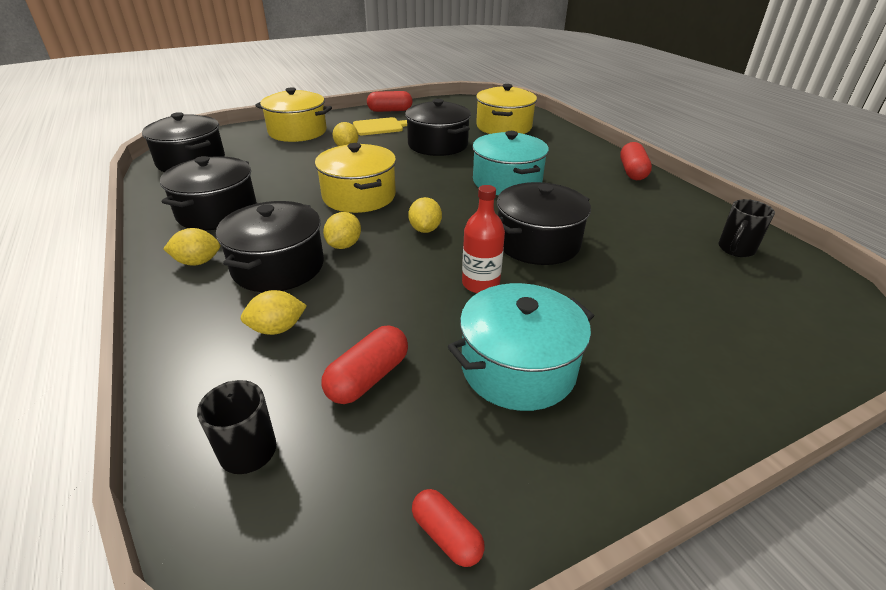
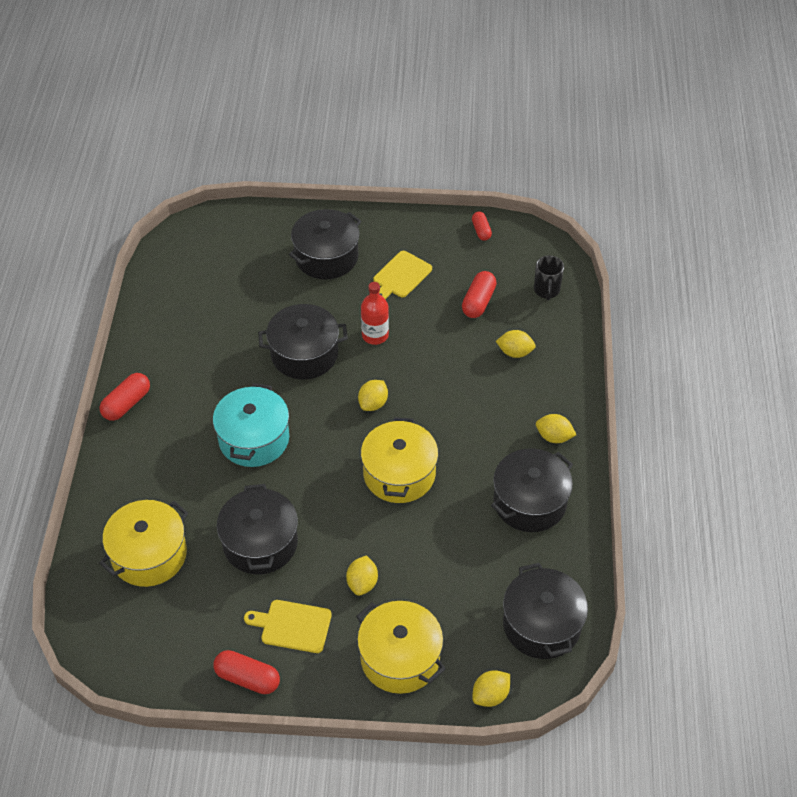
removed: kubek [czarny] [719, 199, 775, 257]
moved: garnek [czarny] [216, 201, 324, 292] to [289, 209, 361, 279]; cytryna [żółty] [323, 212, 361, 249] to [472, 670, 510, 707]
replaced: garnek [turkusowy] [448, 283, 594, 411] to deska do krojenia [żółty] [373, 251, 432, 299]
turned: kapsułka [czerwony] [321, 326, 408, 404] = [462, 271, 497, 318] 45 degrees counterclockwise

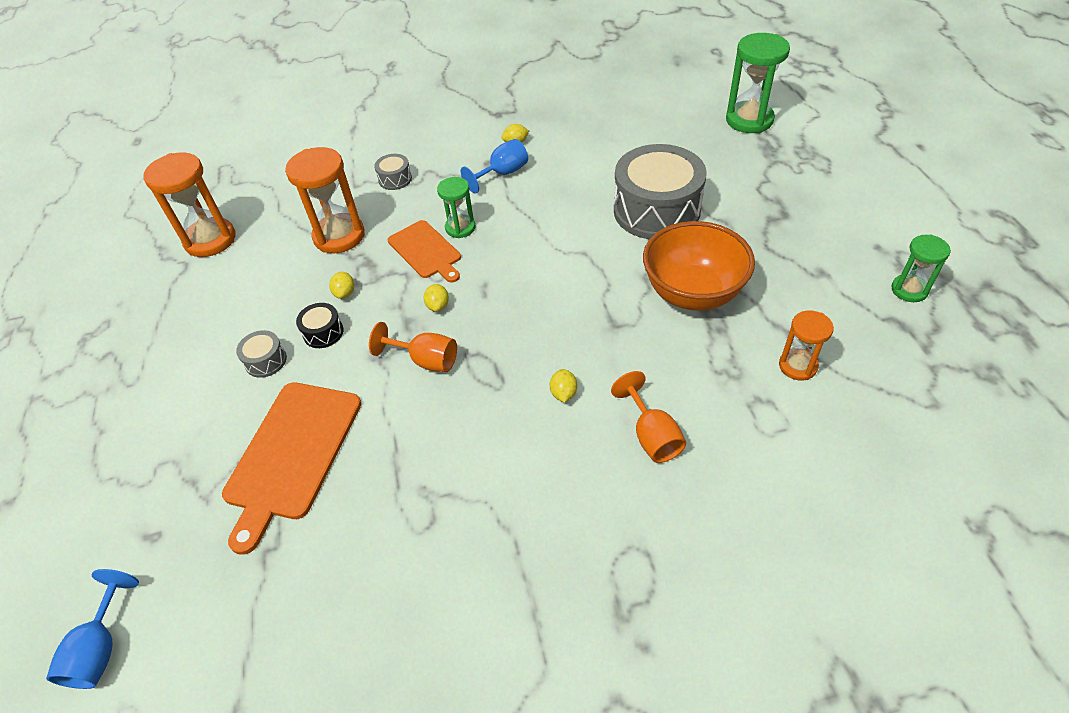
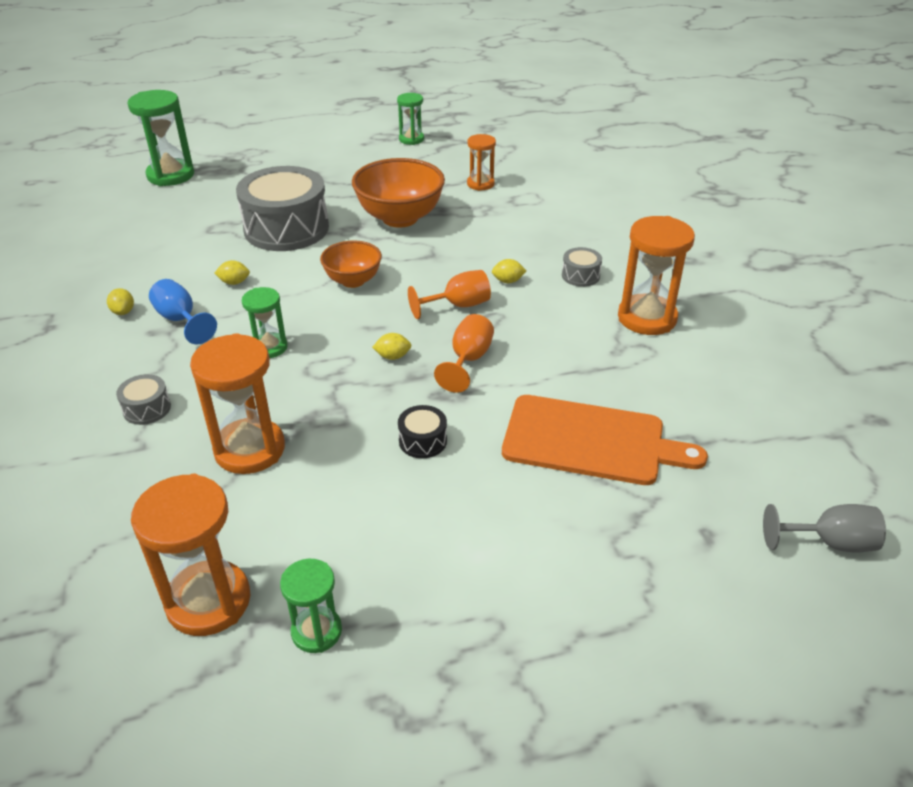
removed: deska do krojenia [pomarańczowy] [388, 220, 461, 283]
added: klepsydra [zielony] [280, 559, 342, 653]; miska [pomarańczowy] [320, 241, 382, 288]; klepsydra [pomarańczowy] [618, 216, 695, 335]
moved: cytryna [żółty] [329, 272, 354, 299] to [215, 260, 250, 285]; kielich [pomarańczowy] [611, 371, 686, 463] to [408, 270, 491, 319]; bęben [szary] [236, 330, 287, 378] to [562, 247, 602, 287]
recoloured: kielich [niebieski] [46, 569, 139, 689] to kielich [szary] [763, 504, 886, 552]

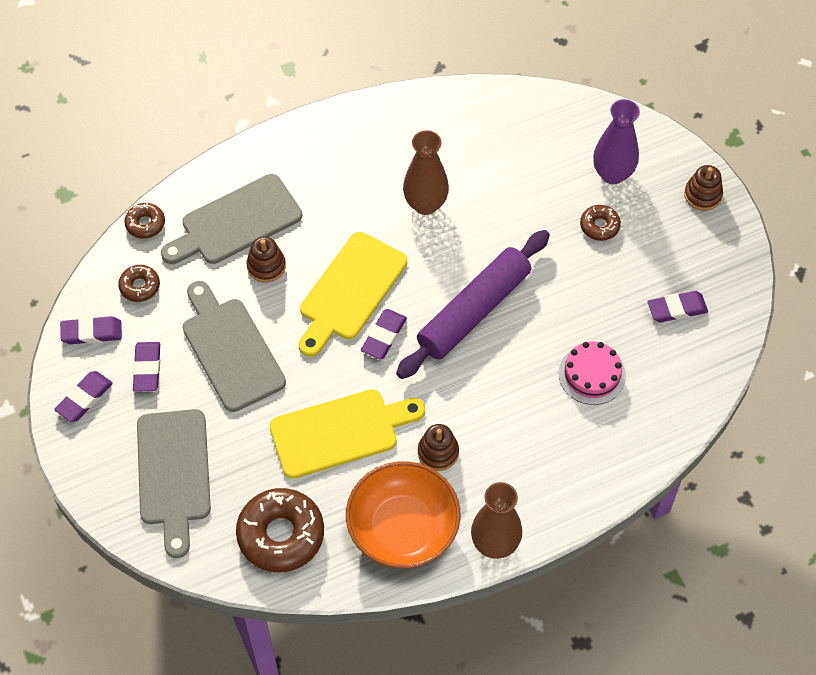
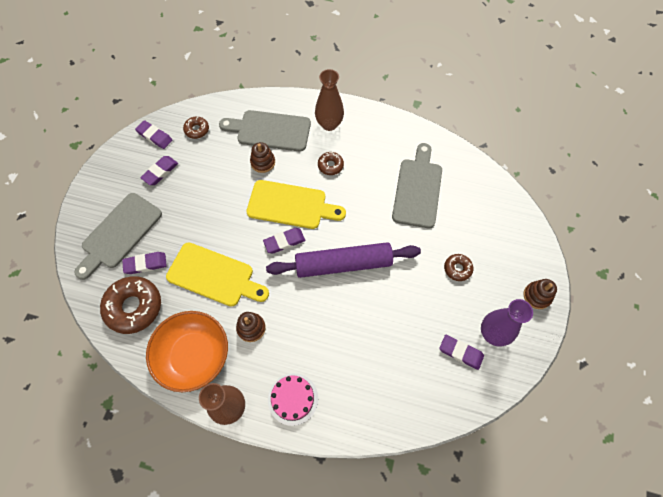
moved: gumka do mazania [fioletowy] [54, 371, 113, 422] to [122, 252, 167, 274]; tort [różowy] [559, 342, 626, 405] to [268, 373, 318, 426]; wazon [brązowy] [403, 130, 449, 215] to [315, 69, 344, 131]; donut [brązowy] [124, 202, 165, 239] to [318, 152, 344, 175]; deska do krojenia [szary] [183, 281, 286, 412] to [392, 143, 442, 228]; wazon [fioletowy] [593, 99, 640, 184] to [481, 299, 533, 347]
turned: deska do krojenia [żółty] [299, 232, 407, 357] = [246, 180, 346, 229] 150 degrees counterclockwise

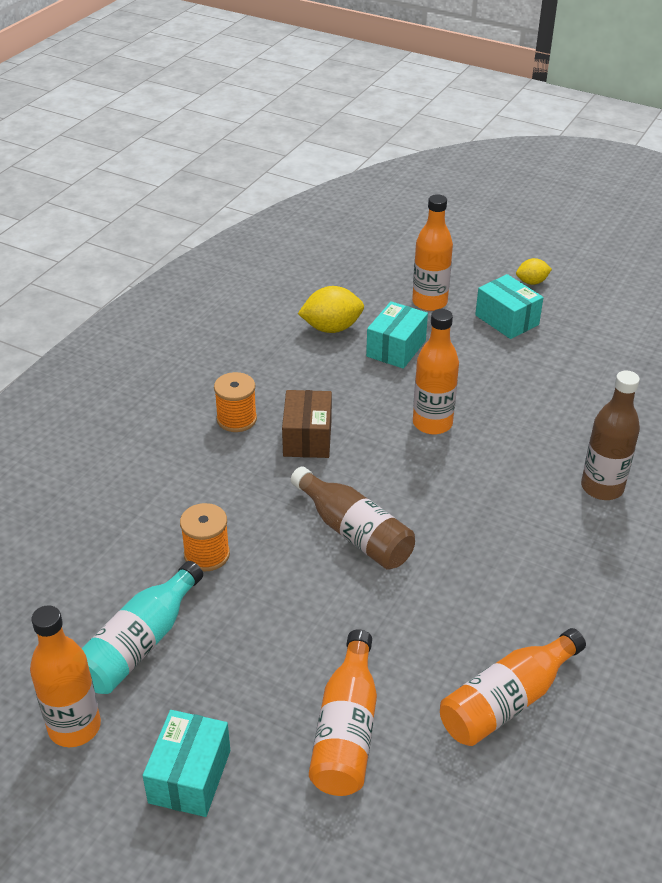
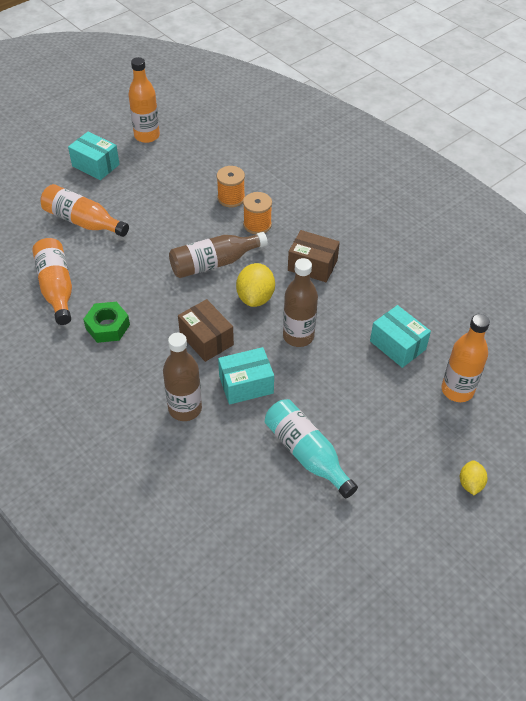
added: nakrętka [zielony] [83, 302, 130, 343]; pudełko [brązowy] [178, 299, 234, 362]
moved: pudełko [turkusowy] [475, 274, 544, 339] to [218, 347, 274, 405]; cytryna [żółty] [298, 286, 364, 333] to [236, 263, 275, 307]; szpulka [pomarańczowy] [214, 372, 257, 432] to [243, 192, 272, 234]; butelka [turkusowy] [82, 561, 203, 694] to [265, 399, 358, 498]
recoloured: butelka [pomarańczowy] [413, 309, 459, 435] to butelka [brązowy] [283, 258, 318, 347]

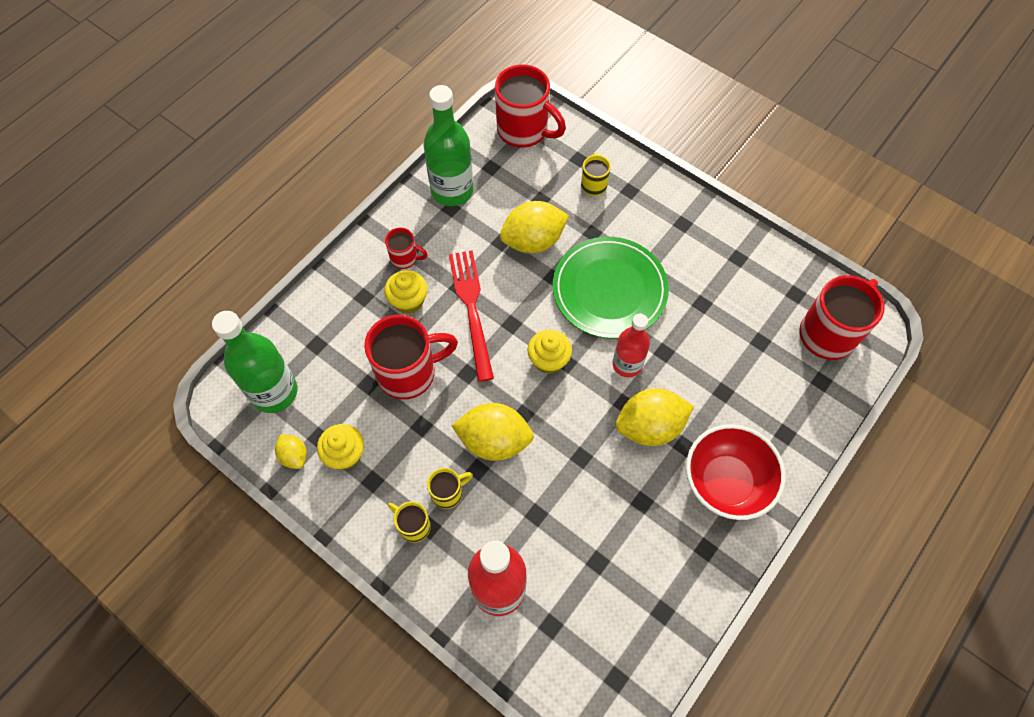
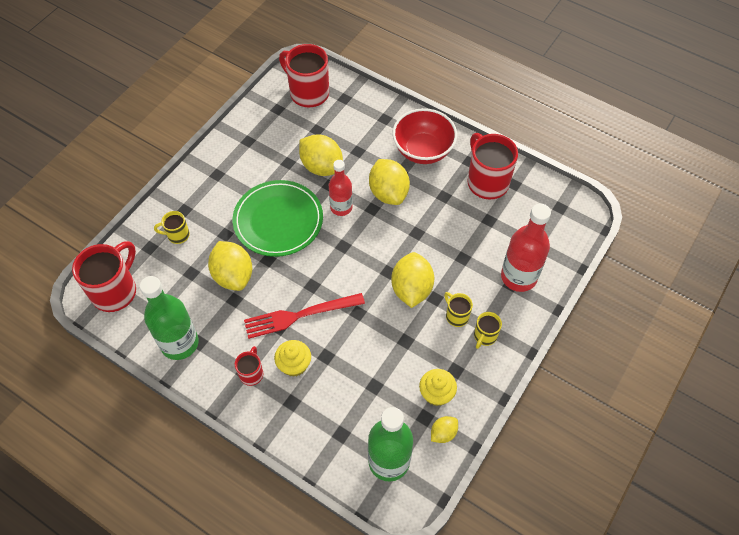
removed: muffinka [żółty] [528, 330, 572, 374]
added: cytryna [żółty] [299, 134, 343, 176]
moved: kubek [czerwony] [364, 315, 458, 399] to [467, 133, 518, 200]

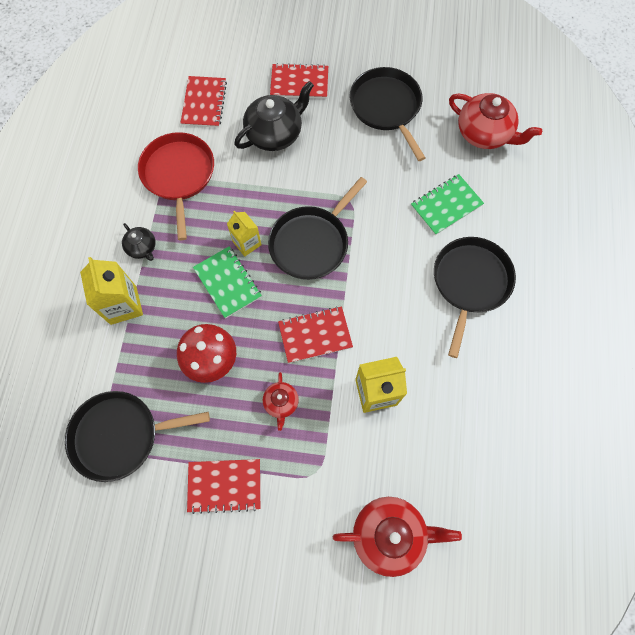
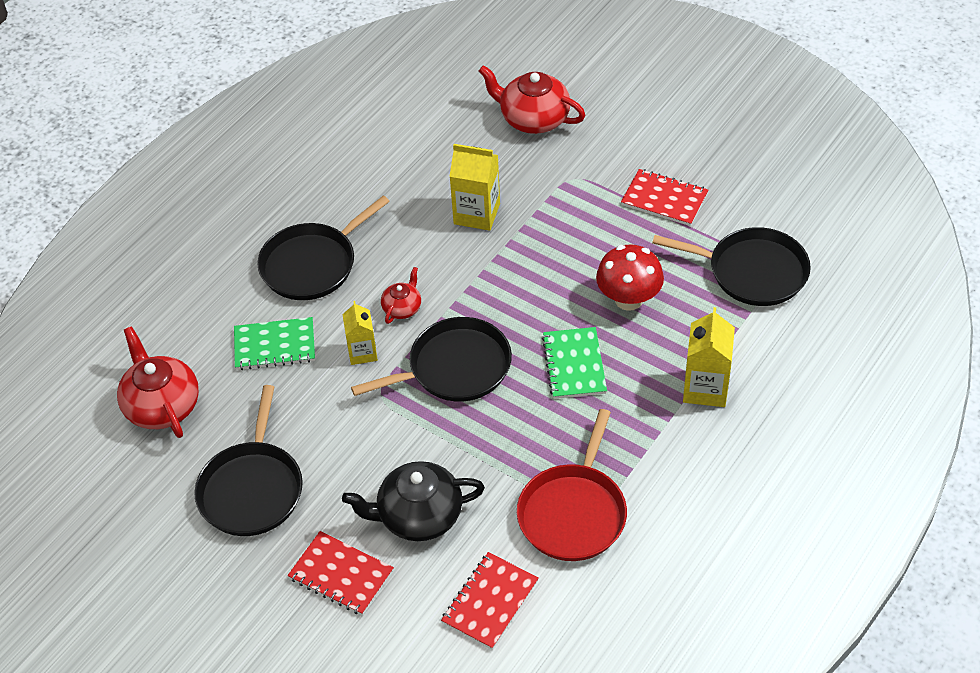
removed: imbryk [czarny] [122, 223, 156, 261]; zeszyt [czerwony] [278, 306, 353, 363]
moved: karton mleka [żółty] [227, 210, 261, 257] to [342, 301, 378, 365]; imbryk [czerwony] [263, 372, 299, 431] to [381, 267, 421, 324]

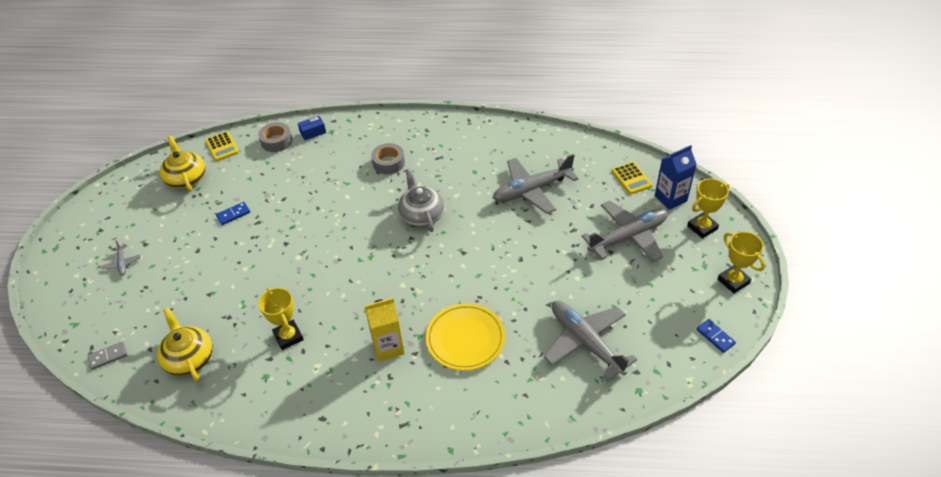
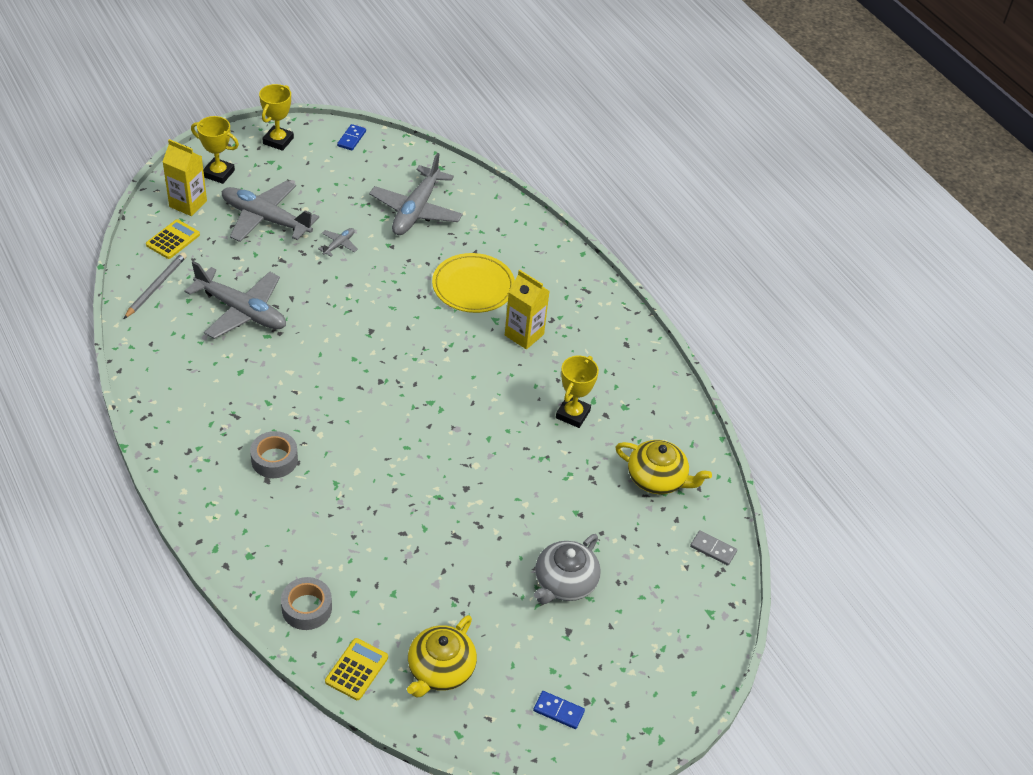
removed: pudełko [niebieski] [298, 116, 326, 140]
added: ołówek [szary] [124, 252, 187, 319]
moved: samolot [szary] [101, 240, 141, 276] to [318, 228, 358, 257]; kostka domina [niebieski] [216, 202, 250, 225] to [533, 691, 585, 729]; imbryk [szary] [398, 169, 444, 232] to [534, 534, 601, 604]
recoloured: karton mleka [niebieski] [655, 145, 697, 210] to karton mleka [żółty] [162, 139, 207, 216]
turned: imbryk [żółty] [157, 308, 213, 382] = [615, 440, 712, 494] 90 degrees counterclockwise

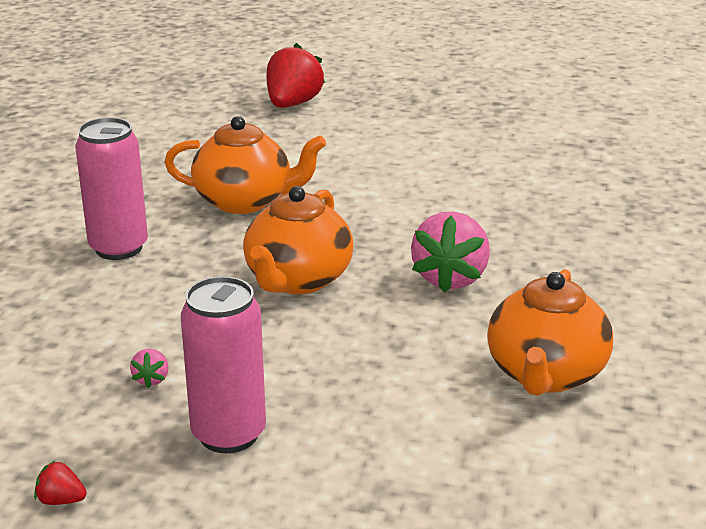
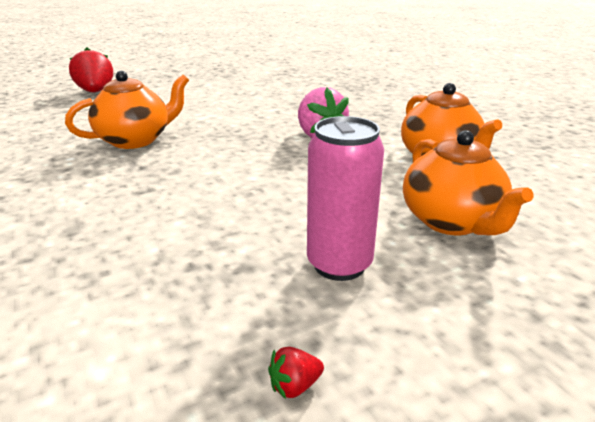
removed: puszka [różowy] [75, 118, 148, 260]; truskawka [różowy] [130, 349, 169, 388]
moved: imbryk [pomarańczowy] [243, 186, 353, 294] to [403, 130, 534, 235]

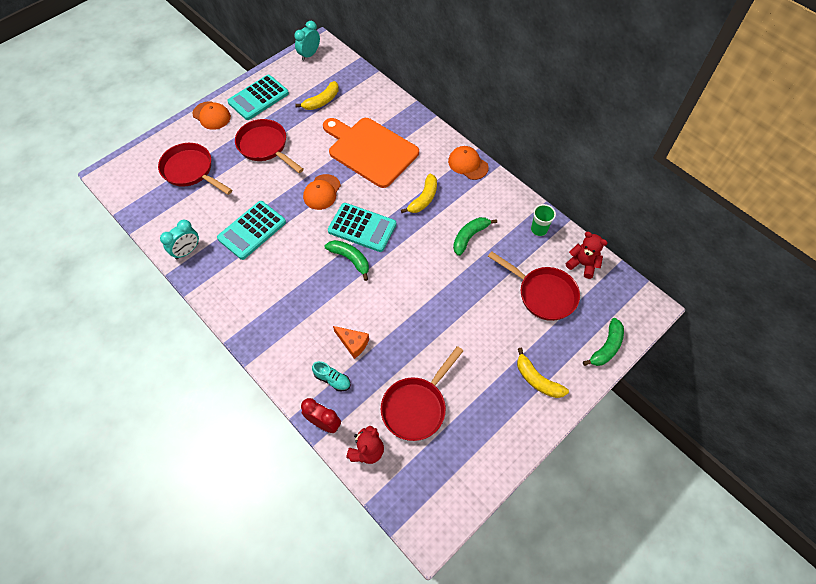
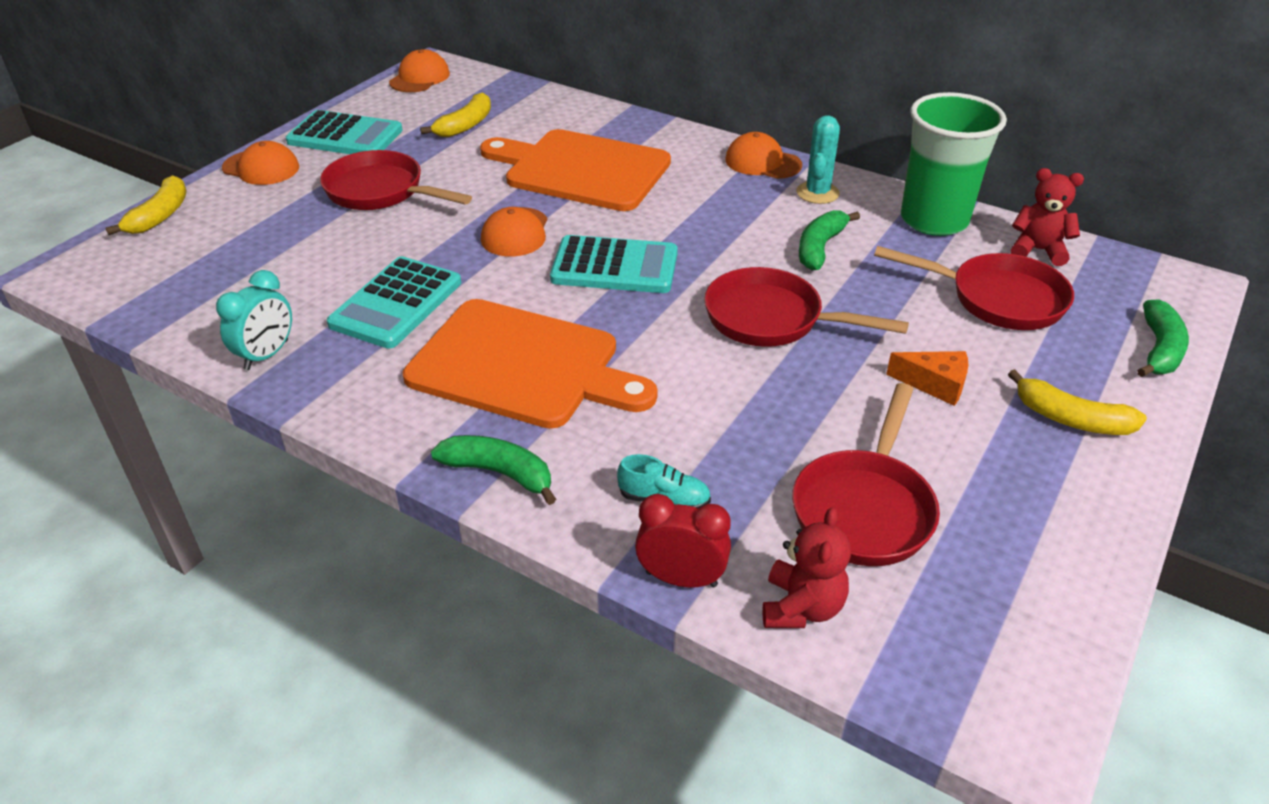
added: deska do krojenia [pomarańczowy] [403, 299, 658, 429]; kaktus [turkusowy] [796, 115, 840, 204]
moved: banan [żółty] [401, 174, 437, 213] to [106, 175, 187, 235]; banan [zielony] [325, 240, 369, 281] to [431, 435, 556, 505]; patelnia [czerwony] [158, 143, 232, 195] to [704, 267, 909, 347]; ser [pomarańczowy] [333, 326, 369, 359] to [886, 351, 968, 406]
replaced: budzik [turkusowy] [294, 21, 320, 61] to czapka [pomarańczowy] [389, 49, 450, 92]
turned: kalkulator [turkusowy] [227, 75, 289, 120] = [286, 110, 403, 154] 105 degrees counterclockwise
resized: szklanka [zielony] [531, 204, 556, 236] = [901, 92, 1007, 236] x2.18

